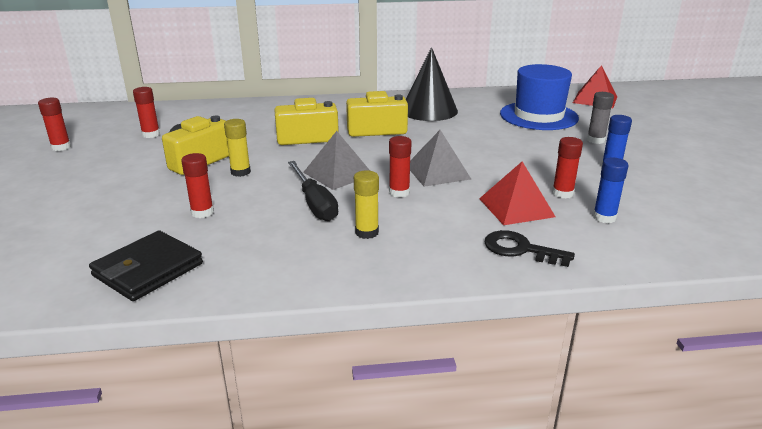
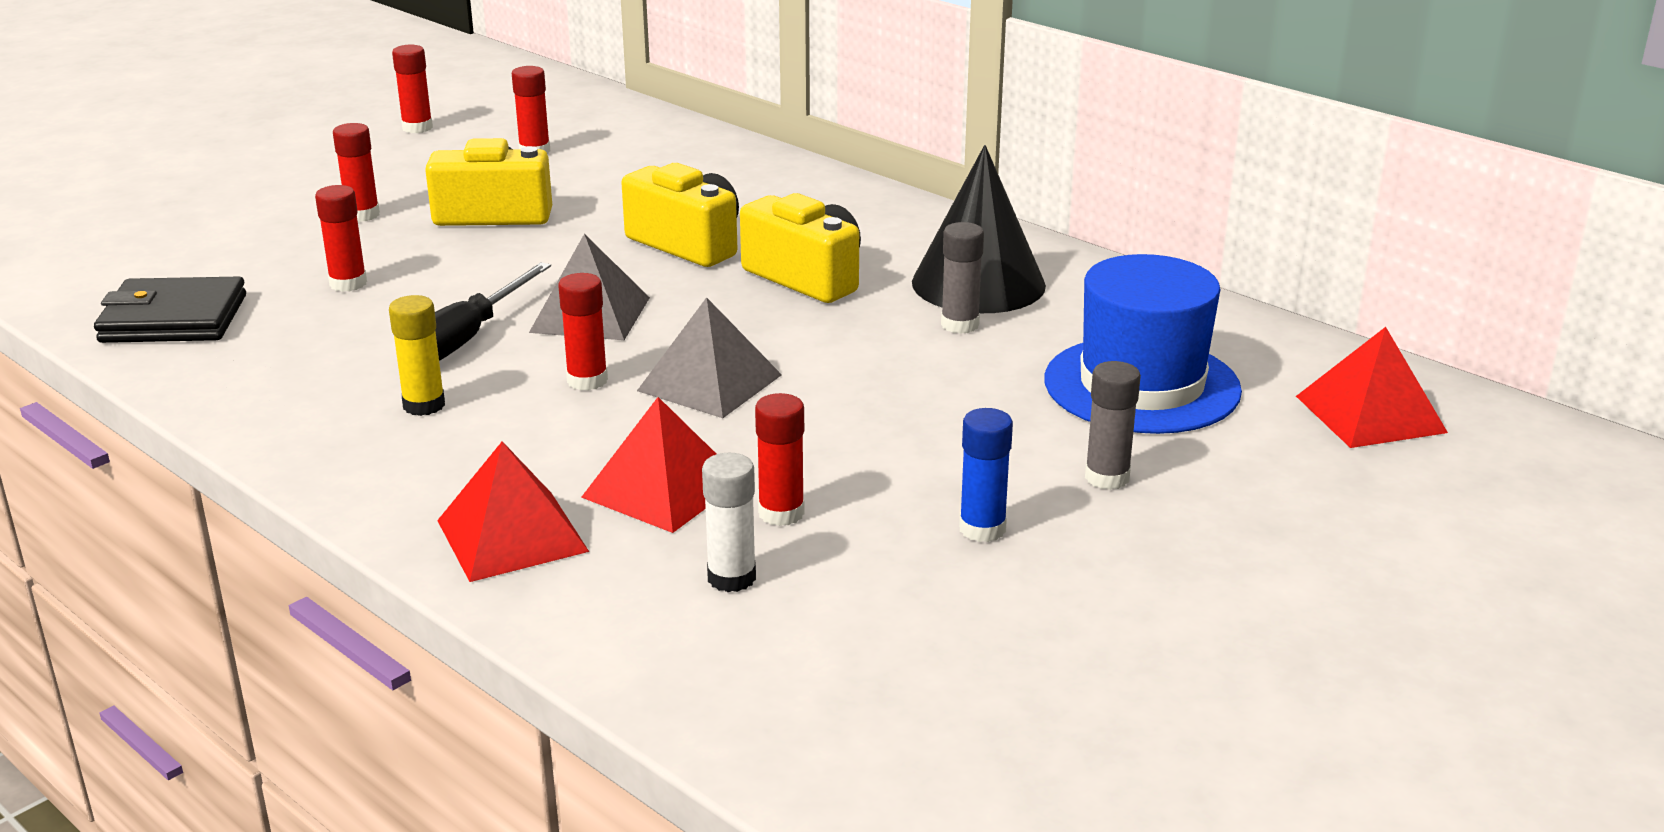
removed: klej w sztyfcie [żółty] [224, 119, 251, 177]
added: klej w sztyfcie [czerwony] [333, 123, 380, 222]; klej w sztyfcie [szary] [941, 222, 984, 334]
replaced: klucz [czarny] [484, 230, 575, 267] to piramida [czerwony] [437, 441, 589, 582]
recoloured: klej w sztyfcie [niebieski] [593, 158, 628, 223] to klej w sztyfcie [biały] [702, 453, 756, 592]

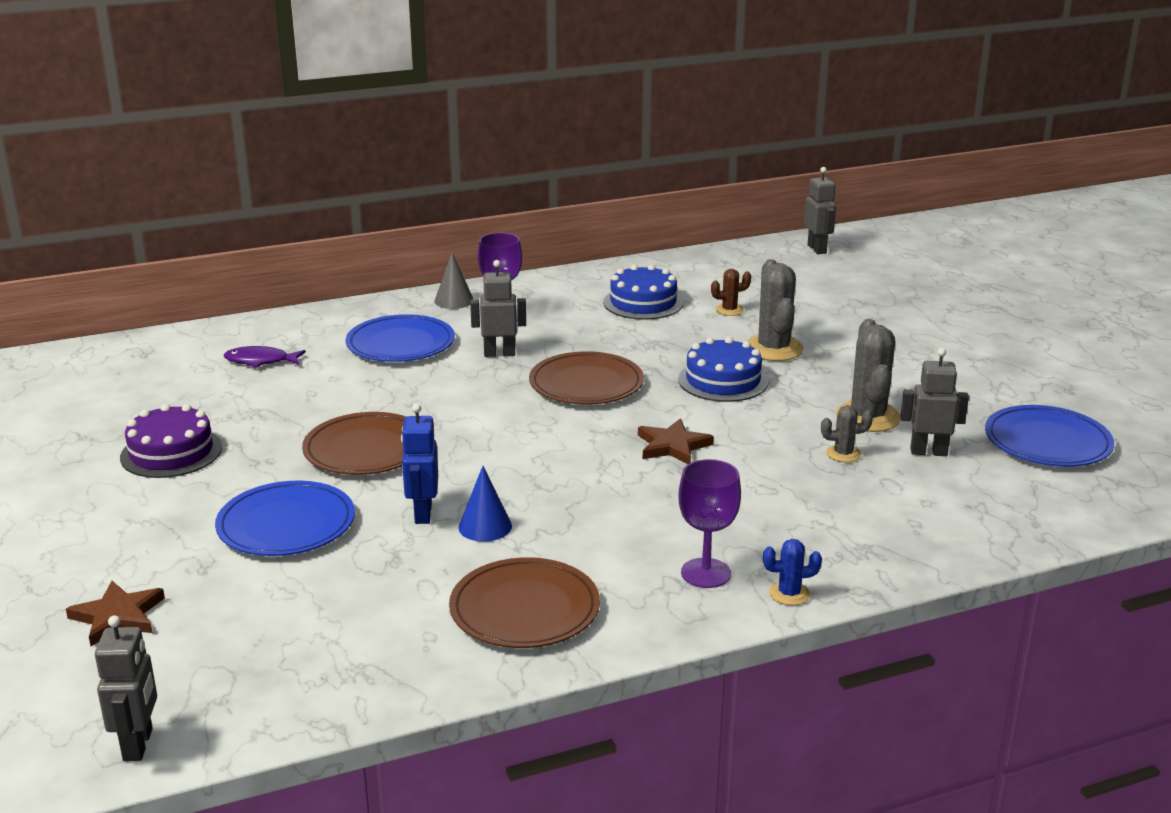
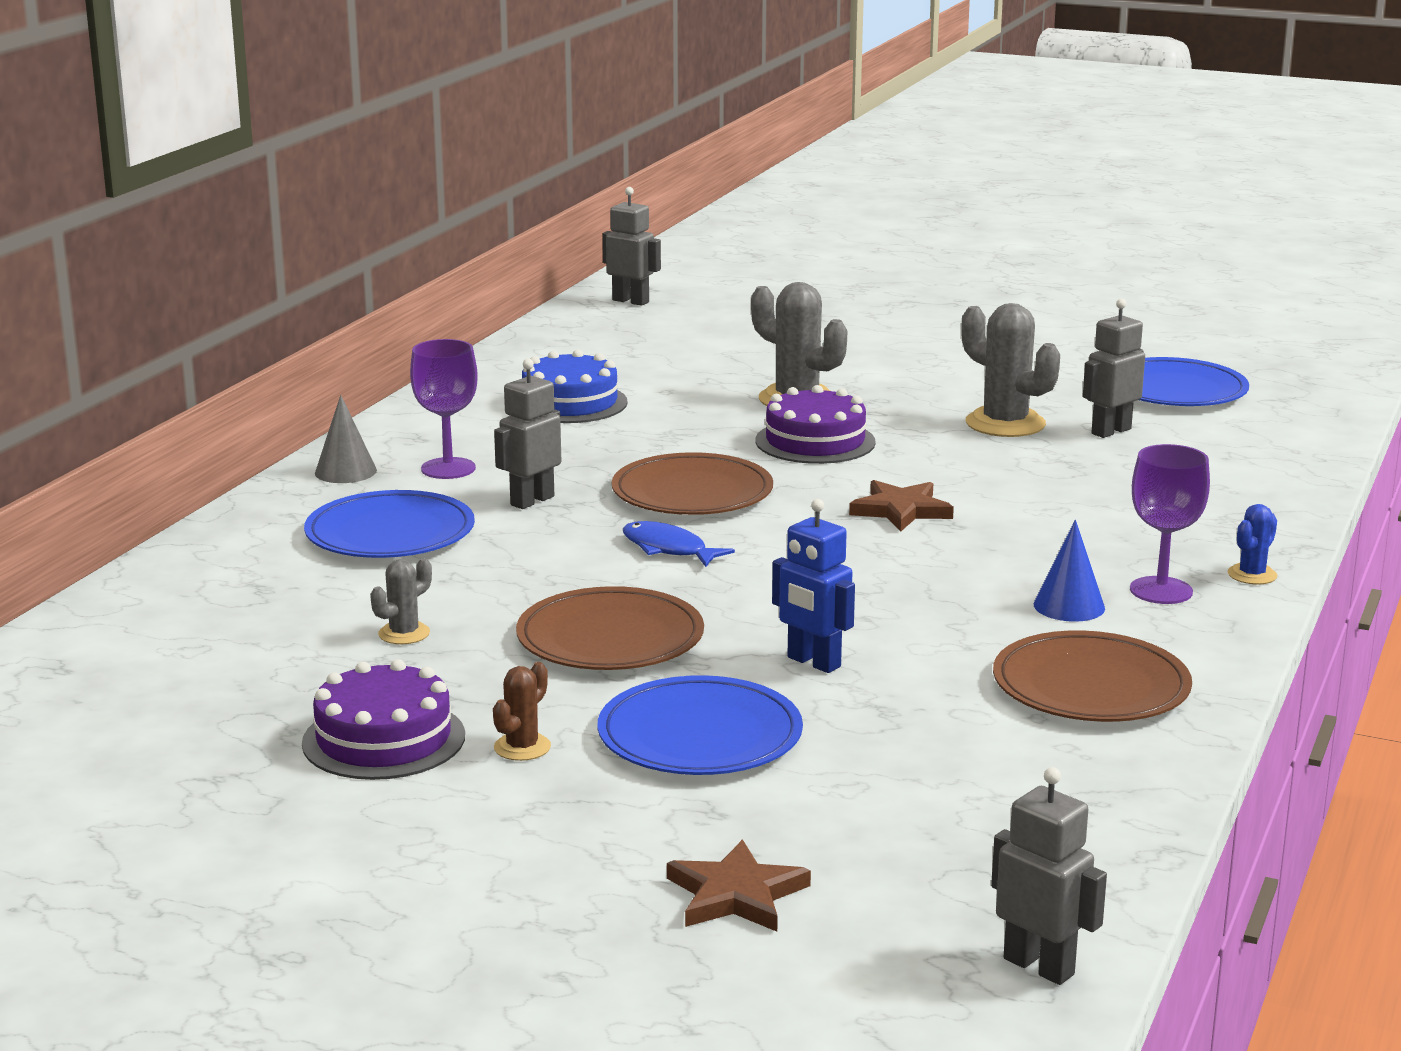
removed: ryba [fioletowy] [224, 346, 306, 368]
added: ryba [niebieski] [623, 521, 735, 567]
moved: kaktus [szary] [821, 405, 873, 462] to [370, 558, 432, 644]; kaktus [brązowy] [711, 269, 751, 316] to [493, 662, 551, 761]; stożek [niebieski] [459, 466, 512, 542] to [1034, 520, 1105, 622]
recoloured: tort [niebieski] [678, 337, 768, 402] to tort [fioletowy] [756, 385, 876, 464]

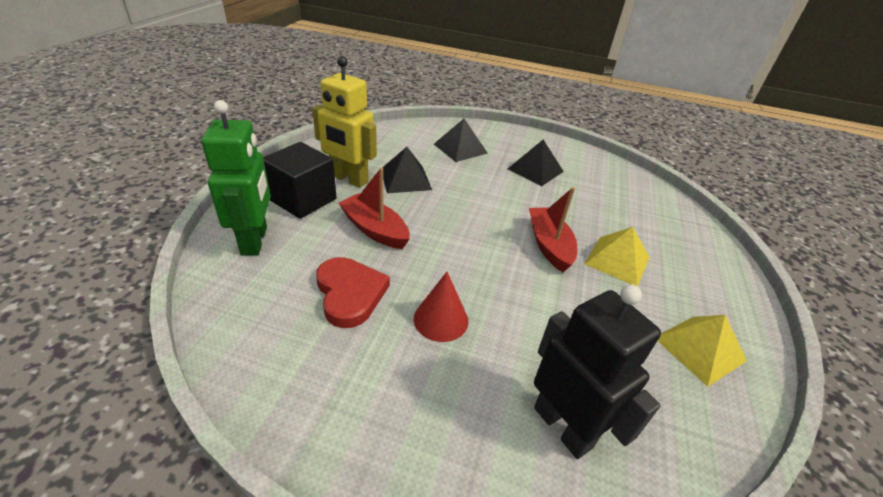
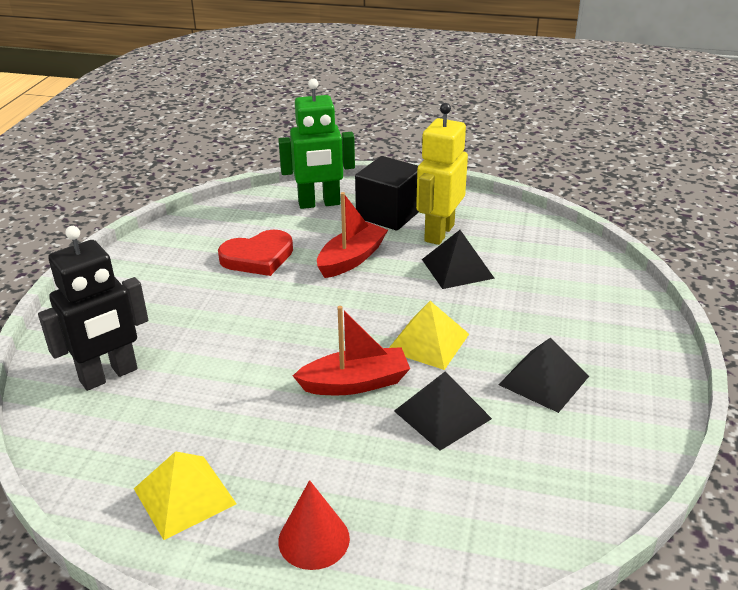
moved: stożek [czerwony] [414, 272, 468, 342] to [278, 480, 350, 570]; piramida [żółty] [584, 227, 650, 287] to [389, 301, 469, 370]; piramida [czarny] [434, 119, 488, 162] to [394, 372, 492, 451]

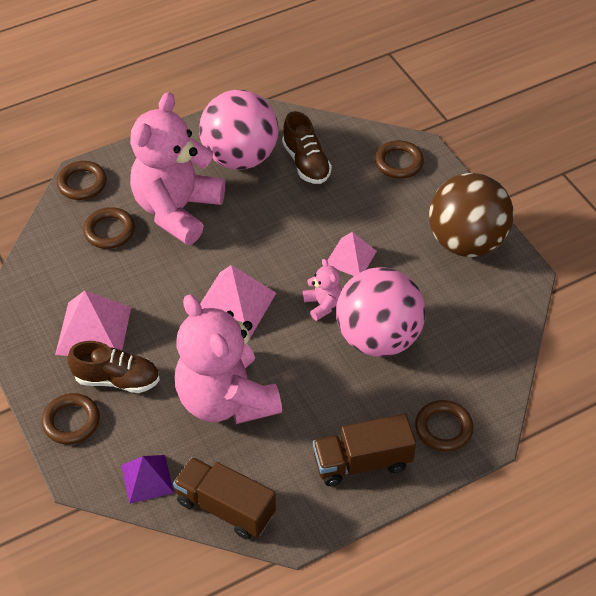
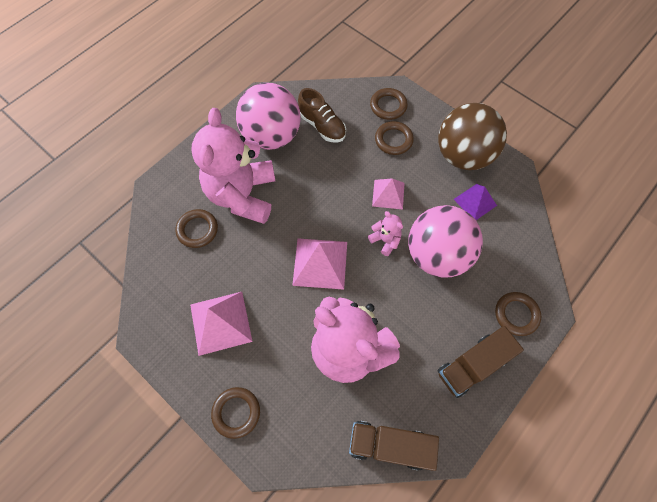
removed: but [brązowy] [68, 341, 160, 393]
moved: pierścień [brązowy] [57, 161, 107, 200] to [375, 121, 414, 155]; piramida [fioletowy] [121, 455, 174, 504] to [454, 184, 497, 220]

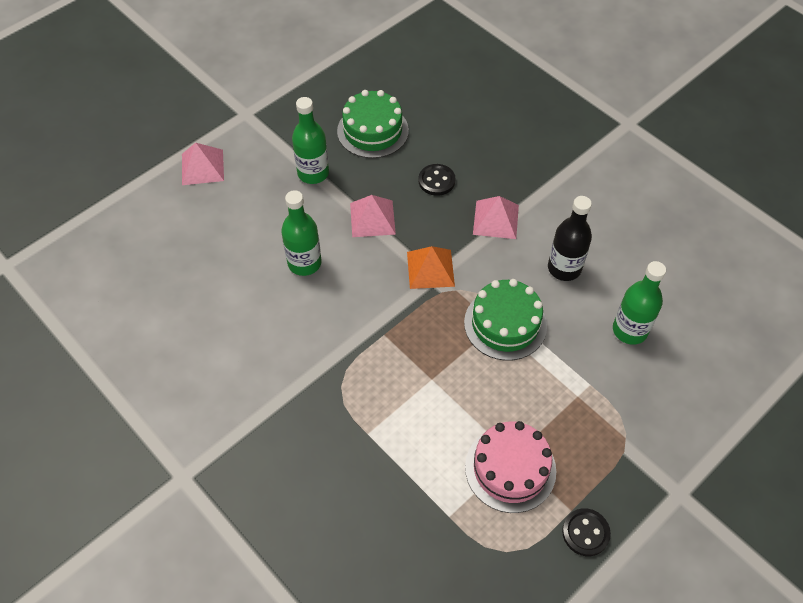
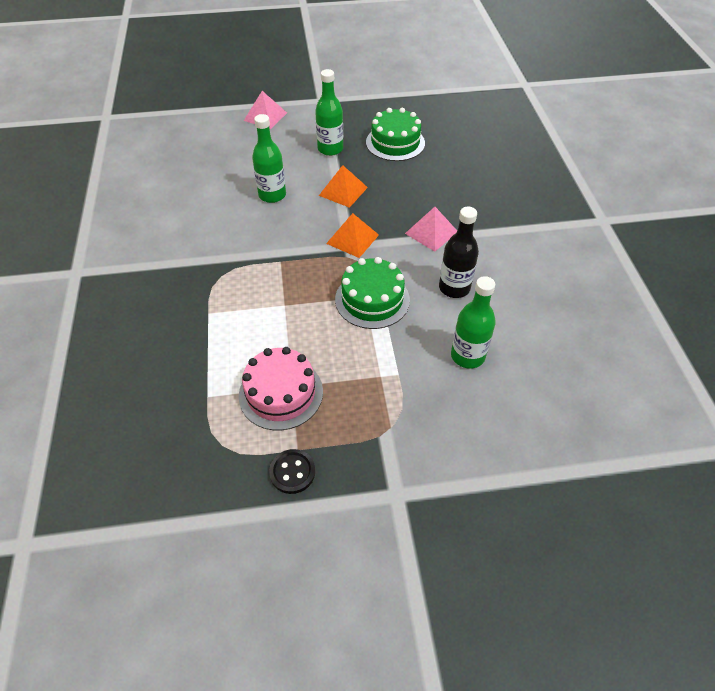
removed: guzik [czarny] [418, 164, 455, 196]
recoloured: piramida [różowy] [350, 195, 396, 237] to piramida [pomarańczowy] [319, 165, 368, 208]

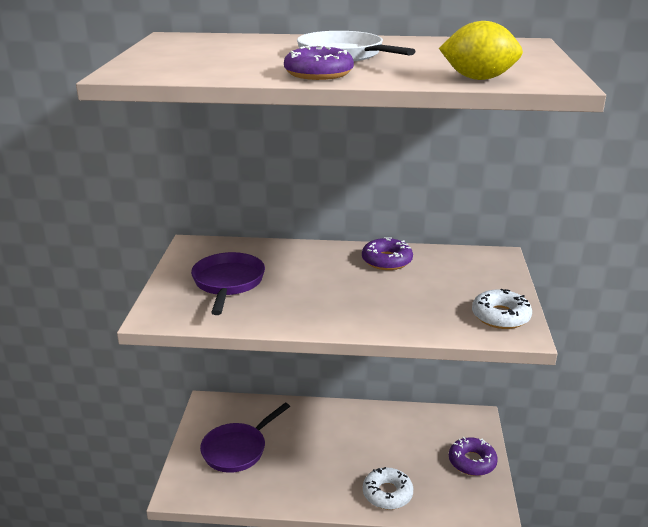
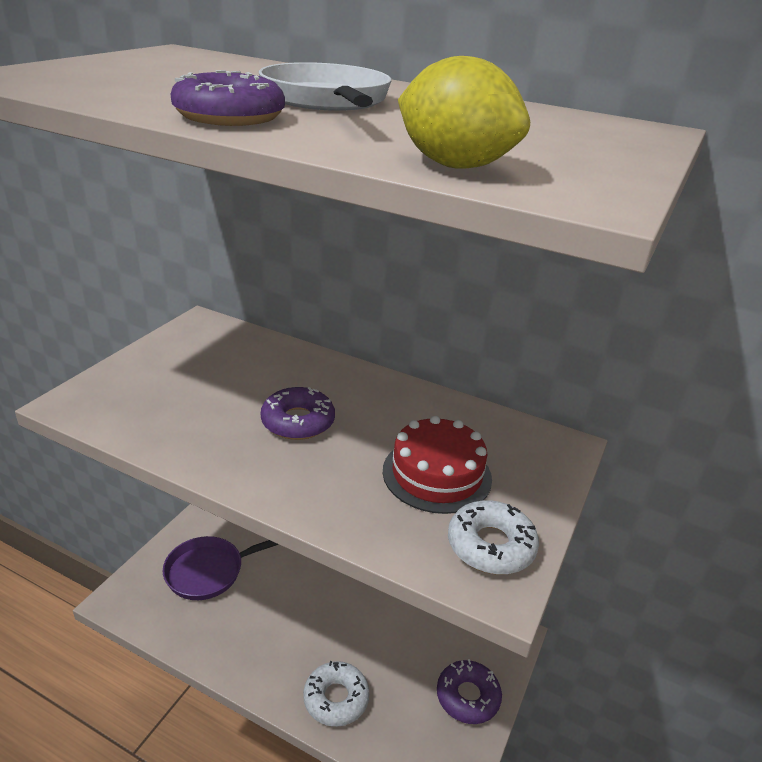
removed: patelnia [fioletowy] [191, 252, 265, 315]
added: tort [czerwony] [383, 416, 492, 514]
moved: donut [fioletowy] [362, 237, 413, 270] to [261, 387, 335, 440]

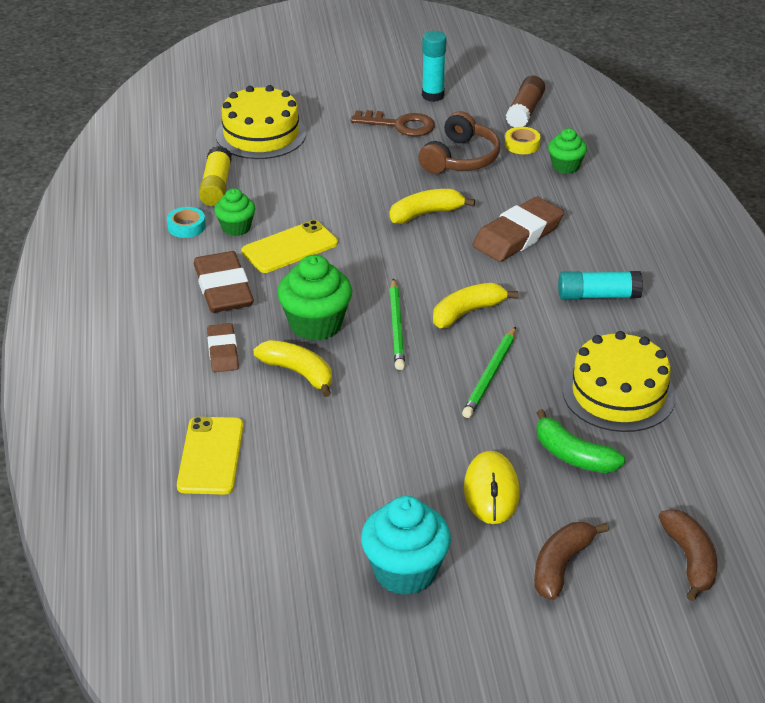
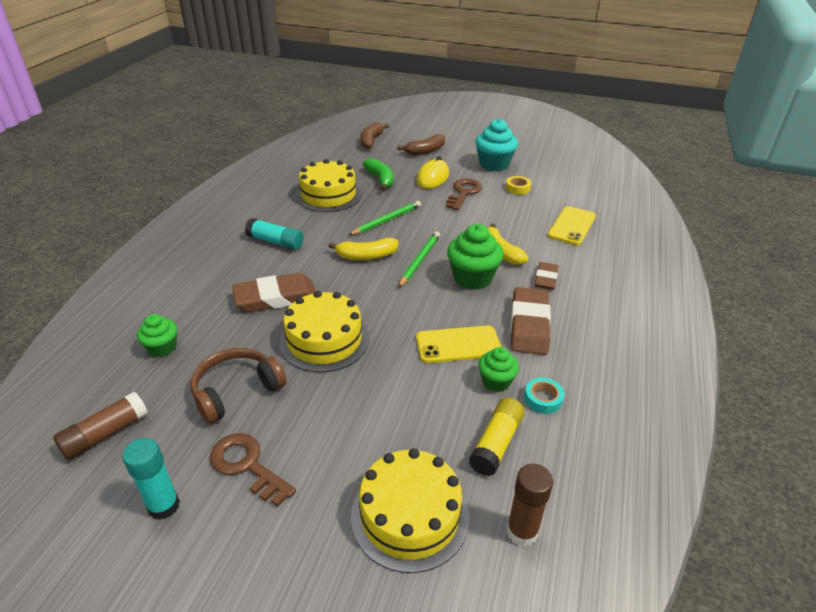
added: klucz [brązowy] [446, 179, 482, 210]; klej w sztyfcie [brązowy] [507, 464, 553, 547]
moved: taśma klejąca [żółty] [505, 127, 541, 154] to [506, 176, 531, 195]
replaced: banan [żółty] [389, 189, 475, 224] to tort [żółty] [279, 291, 369, 373]

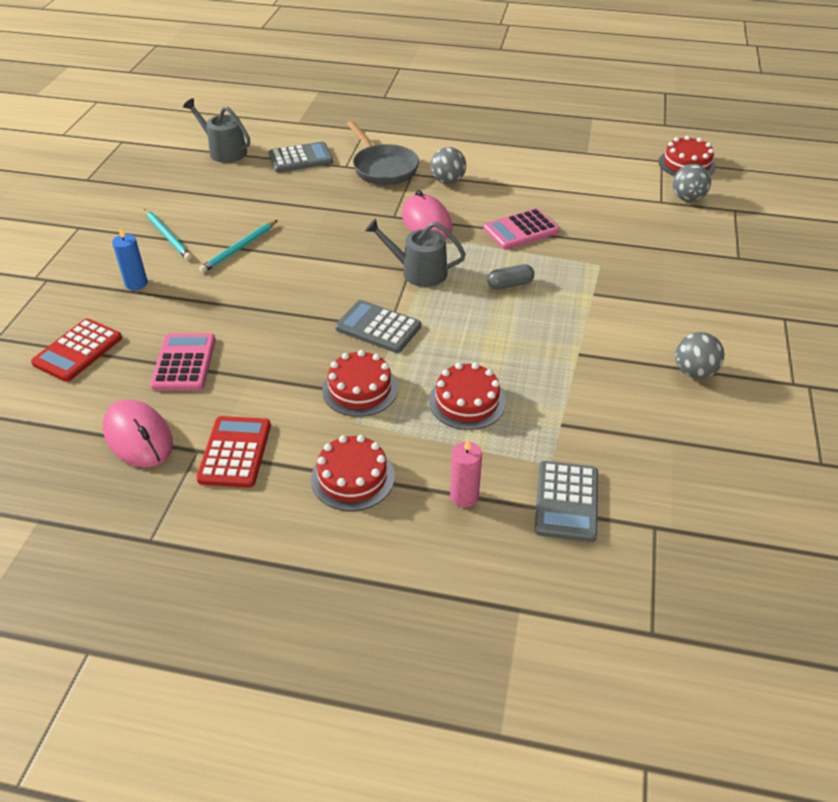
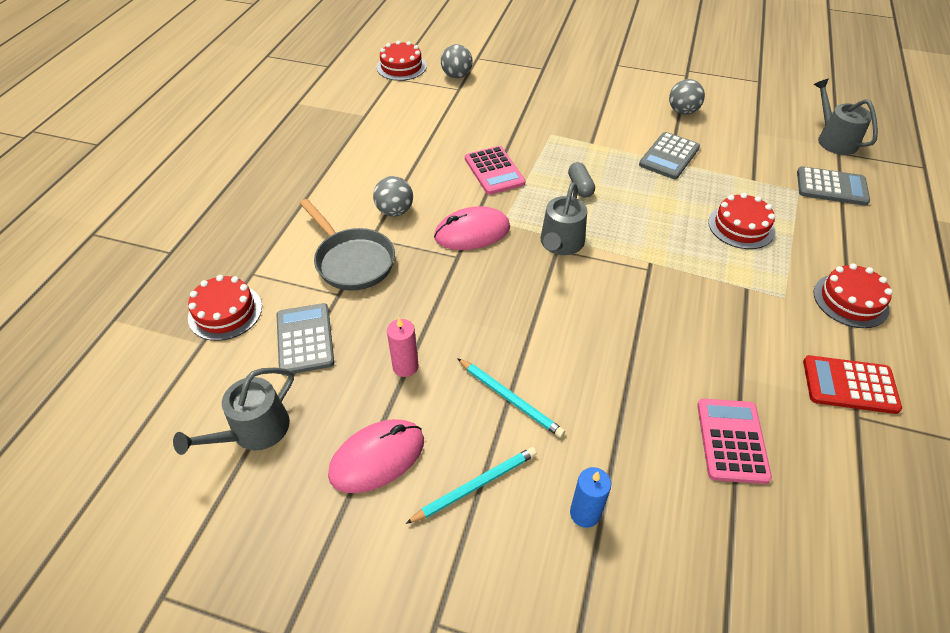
removed: kalkulator [czerwony] [31, 319, 122, 382]
added: konewka [szary] [813, 79, 878, 155]
moved: tort [czerwony] [322, 350, 398, 417] to [188, 275, 262, 341]; myszka [różowy] [103, 399, 173, 467] to [328, 419, 424, 493]; świeca [różowy] [450, 439, 482, 508] to [387, 318, 419, 377]; kalkulator [szary] [335, 300, 421, 353] to [639, 132, 700, 179]
turned: patelnia [szary] [347, 121, 419, 185] = [300, 199, 395, 291] 75 degrees clockwise; kalkulator [różowy] [150, 333, 216, 391] = [697, 399, 772, 484] 90 degrees clockwise

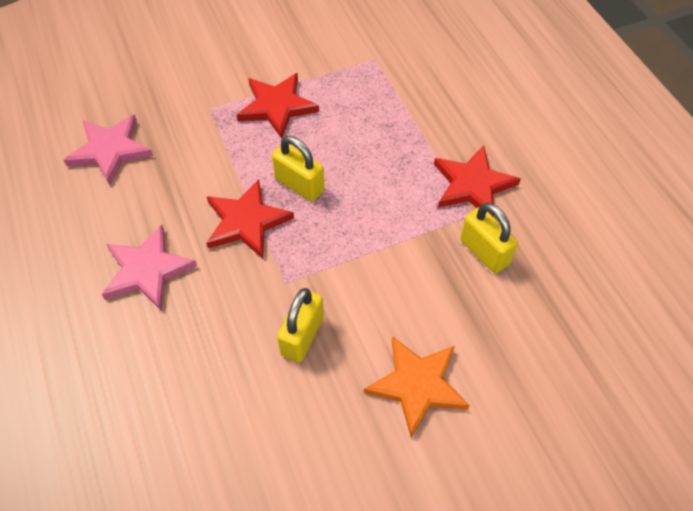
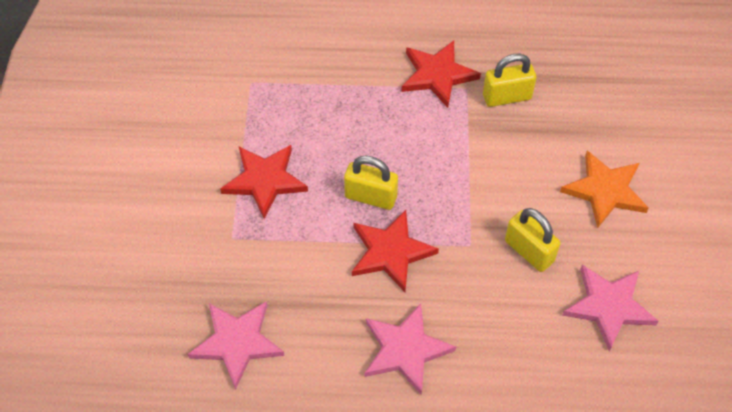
added: gwiazda [różowy] [562, 265, 659, 351]
turned: kłódka [żółty] [272, 136, 324, 202] = [344, 156, 398, 210] 45 degrees clockwise

